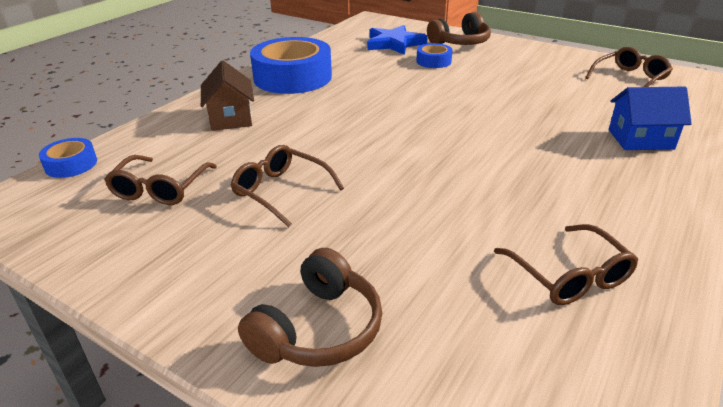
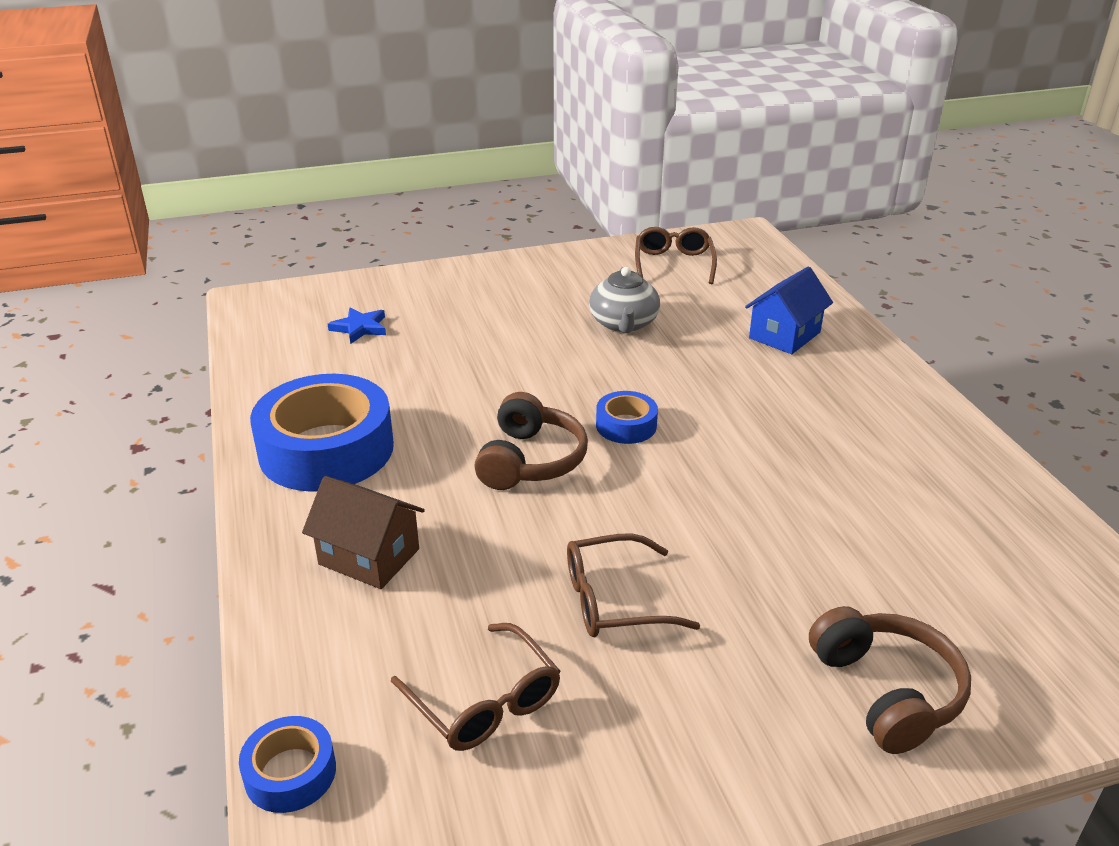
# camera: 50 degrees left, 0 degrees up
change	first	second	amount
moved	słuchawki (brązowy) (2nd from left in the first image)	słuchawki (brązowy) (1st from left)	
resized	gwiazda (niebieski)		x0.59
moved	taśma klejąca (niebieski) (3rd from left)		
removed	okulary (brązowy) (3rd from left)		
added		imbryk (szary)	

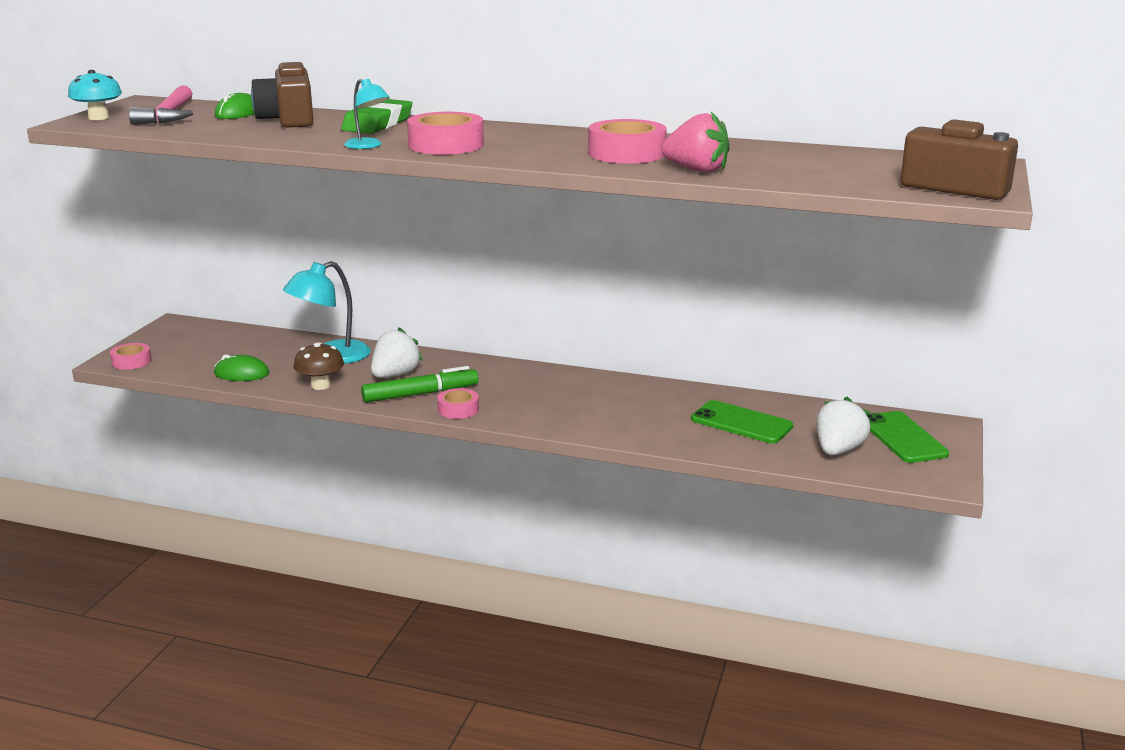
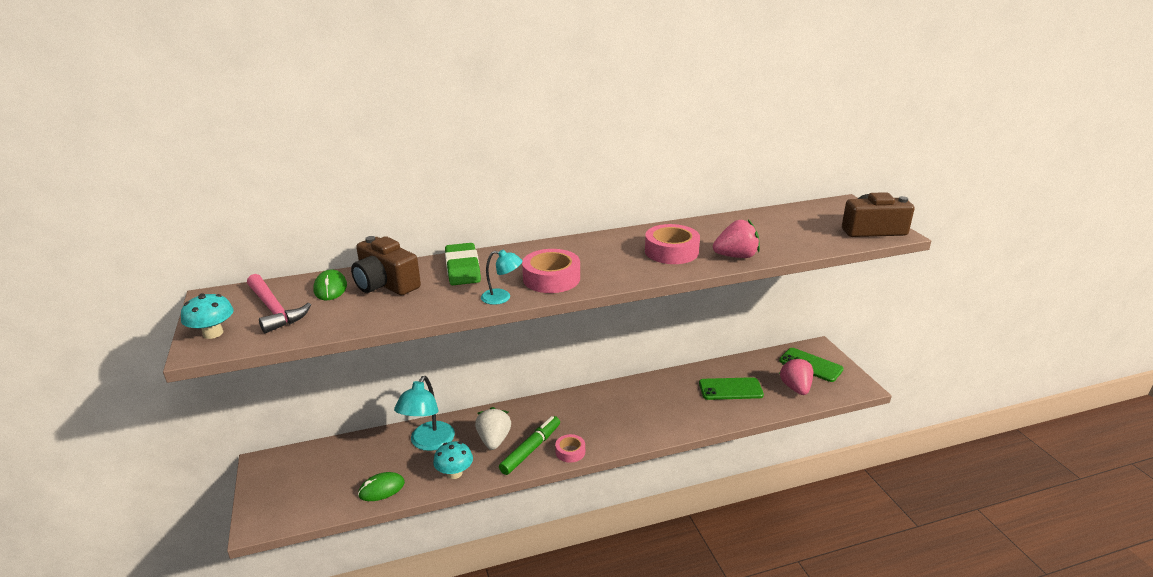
# camera: 35 degrees left, 5 degrees up
change	first	second	amount
removed	taśma klejąca (różowy) (1st from left)		
recoloured	grzyb (brązowy)	grzyb (turkusowy) (2nd from left)	
recoloured	truskawka (biały) (2nd from left)	truskawka (różowy) (2nd from left)	

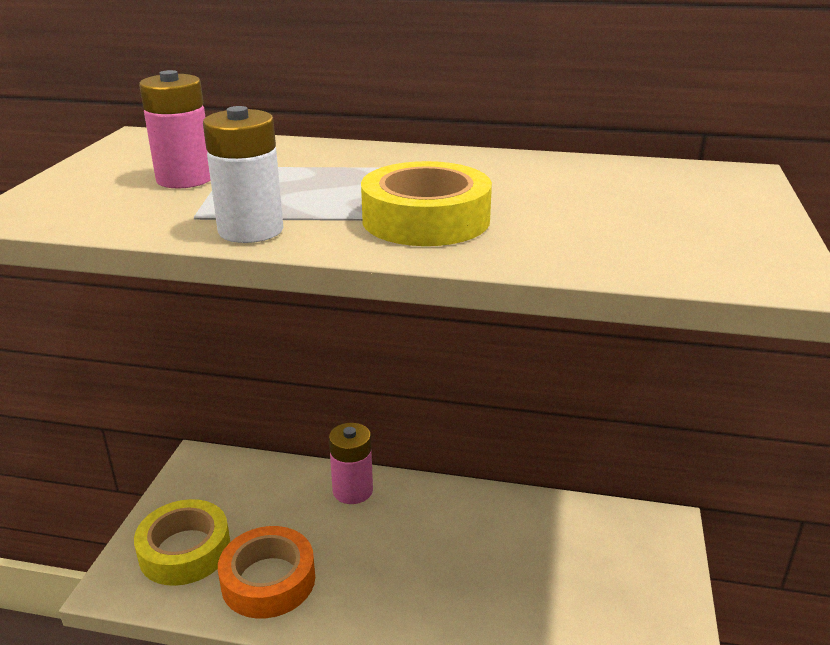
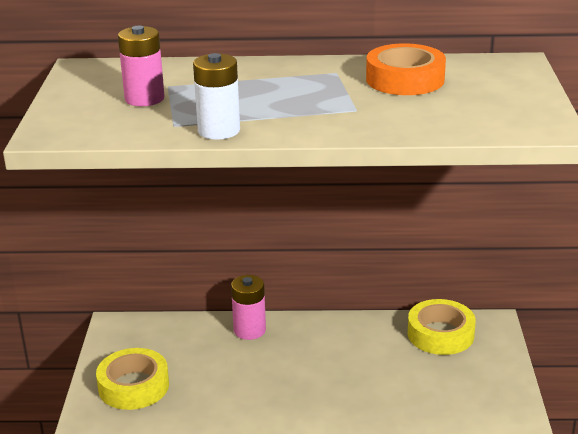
# camera: 10 degrees left, 0 degrees up
change	first	second	amount
moved	taśma klejąca (żółty) (2nd from left)		
moved	taśma klejąca (pomarańczowy)		

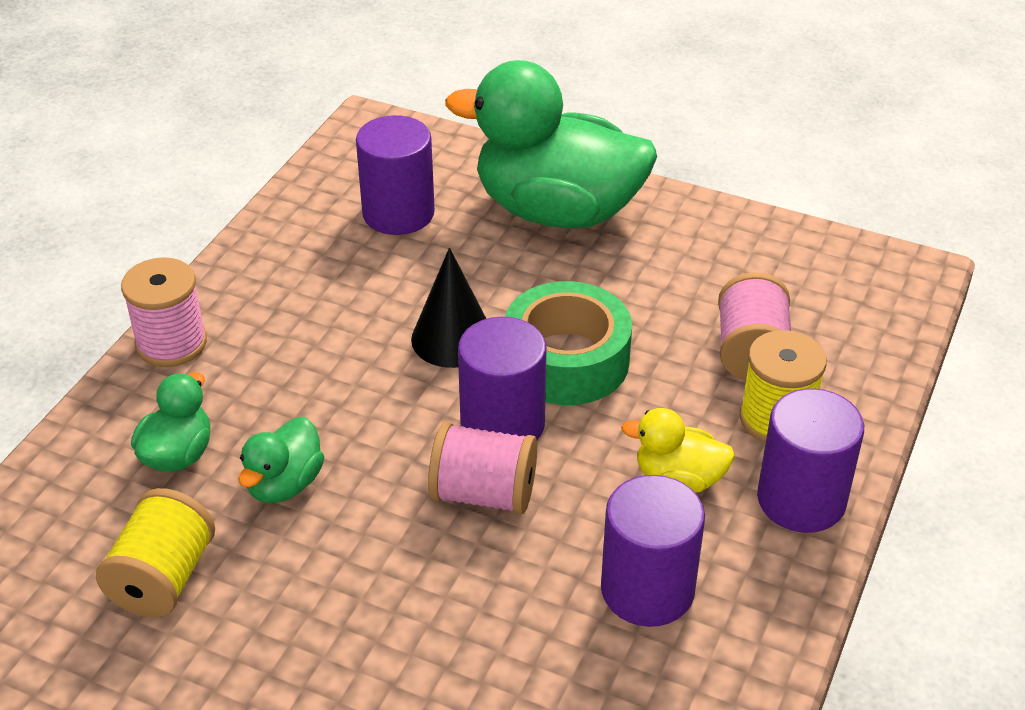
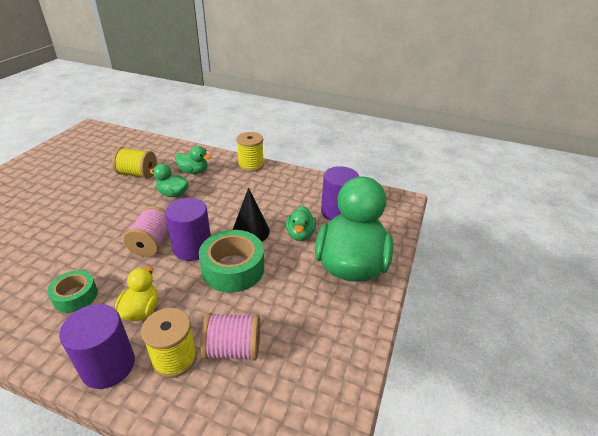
# camera: 85 degrees right, 5 degrees down
change	first	second	amount
recoloured	szpulka (różowy) (1st from left)	szpulka (żółty) (3rd from left)	
replaced	walec (fioletowy) (3rd from left)	taśma klejąca (zielony) (1st from left)	
added		kaczka (zielony) (3rd from left)	

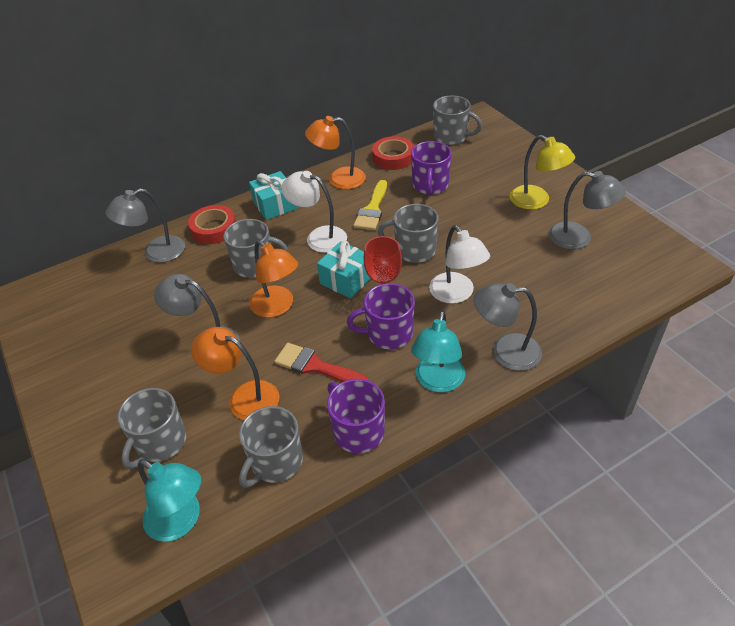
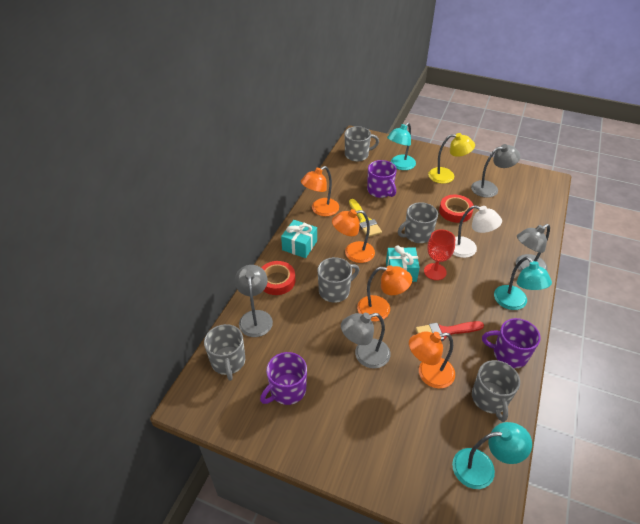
# camera: 40 degrees left, 0 degrees up
change	first	second	amount
moved	taśma klejąca (czerwony) (2nd from left)		
recoloured	lampka (biały) (1st from left)	lampka (pomarańczowy) (2nd from left)	
turned	lampka (szary) (1st from left)		150 degrees clockwise
moved	kubek (fioletowy) (2nd from left in the first image)	kubek (fioletowy) (1st from left)	
moved	kubek (szary) (1st from left)		
added		lampka (turkusowy) (1st from left)	

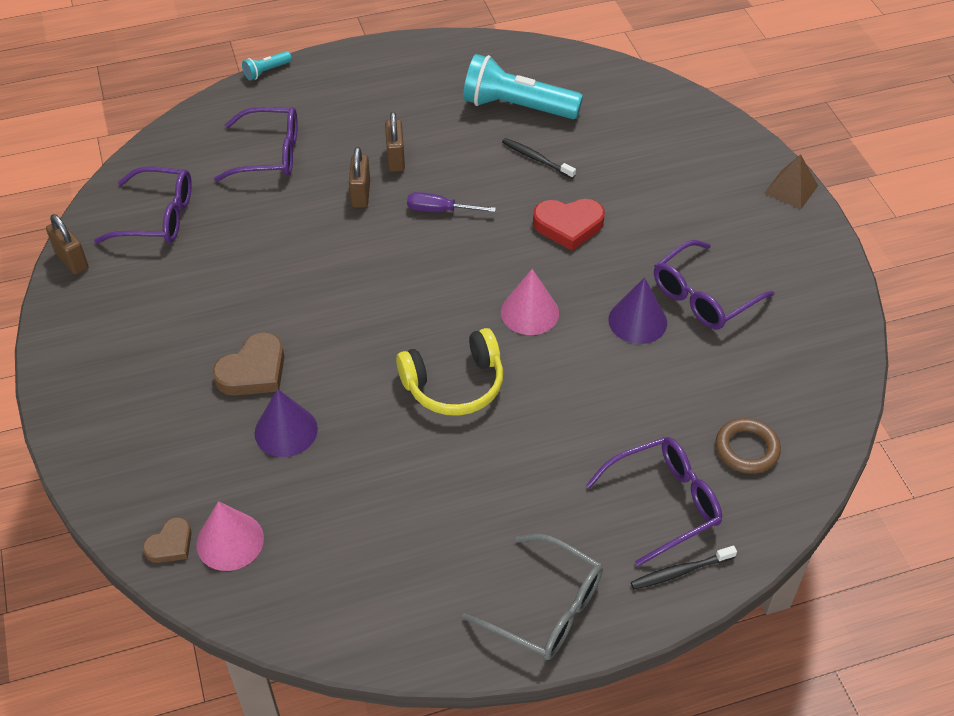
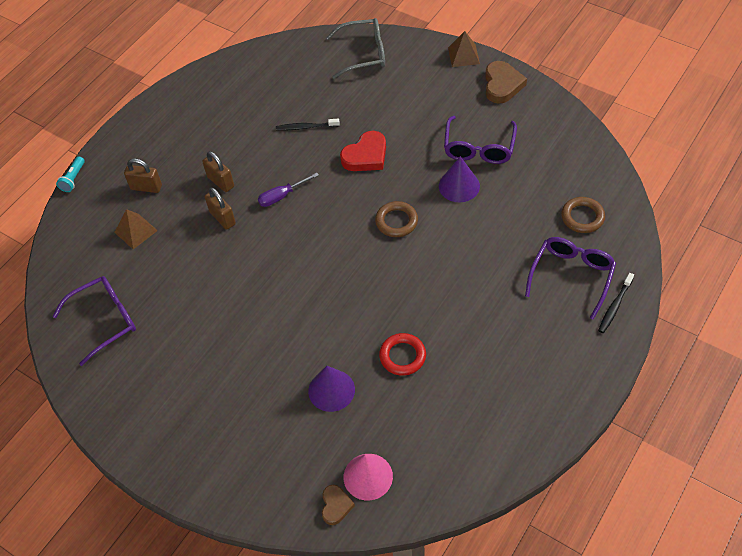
# camera: 35 degrees left, 5 degrees up
change	first	second	amount
removed	latarka (turkusowy) (2nd from left)		
replaced	okulary (fioletowy) (2nd from left)	piramida (brązowy) (1st from left)	
moved	kłódka (brązowy) (1st from left)		
replaced	stożek (różowy) (2nd from left)	pierścień (brązowy) (1st from left)	
removed	słuchawki (żółty)		
moved	serce (brązowy) (2nd from left)		
moved	okulary (szary)		
added		pierścień (czerwony)	

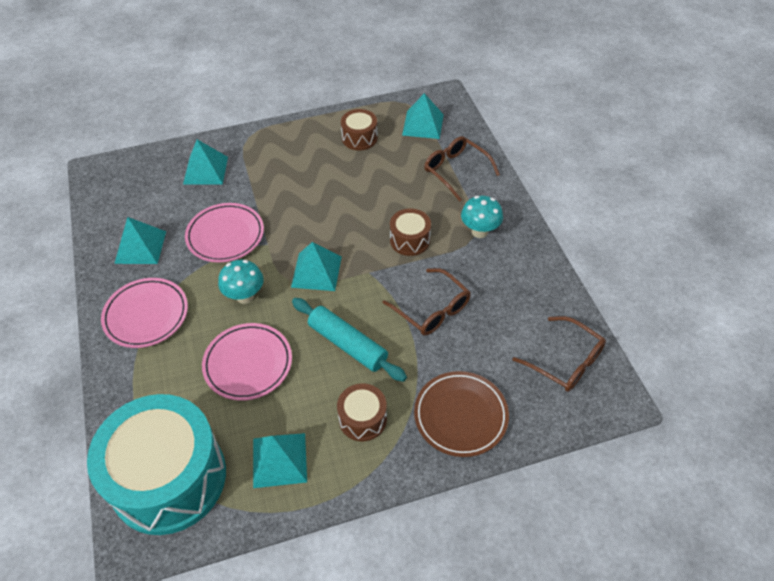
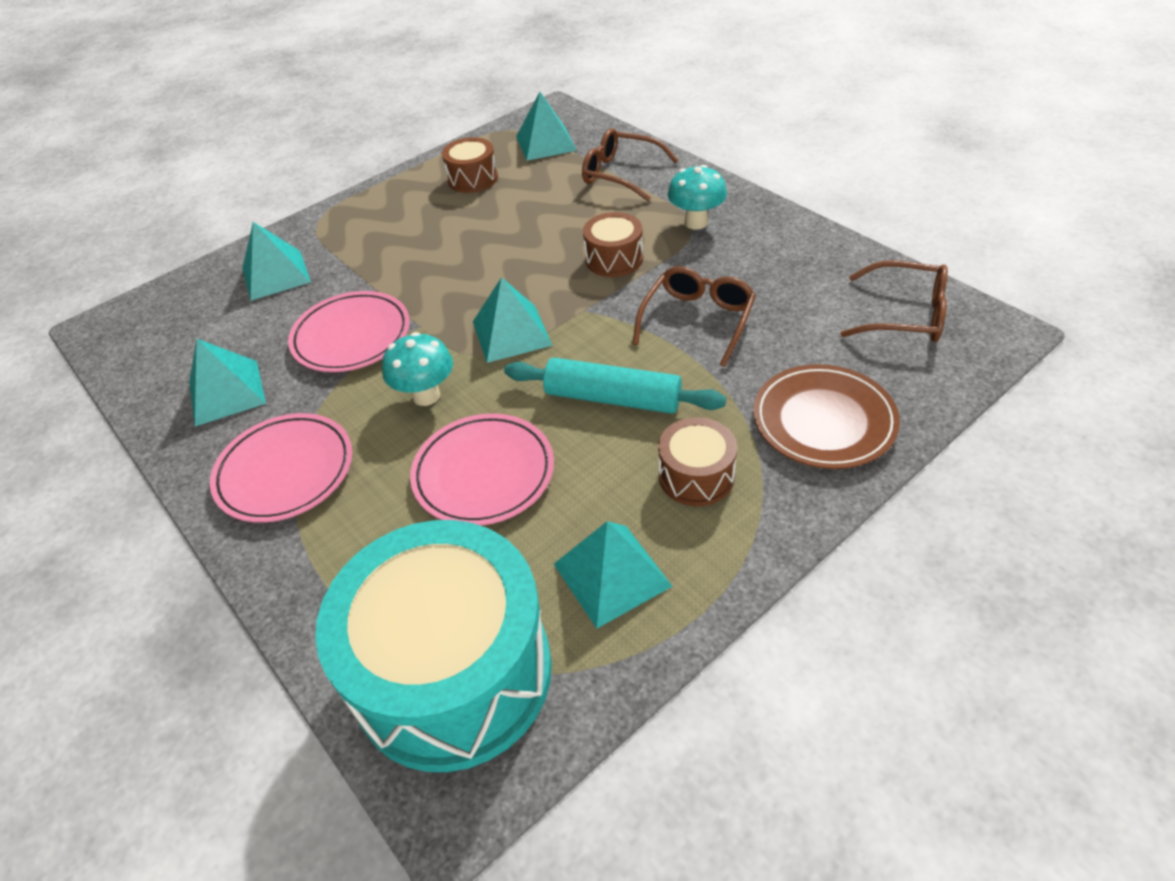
# camera: 20 degrees left, 5 degrees down
change	first	second	amount
turned	okulary (brązowy) (1st from left in the first image)	okulary (brązowy) (2nd from left)	90 degrees counterclockwise

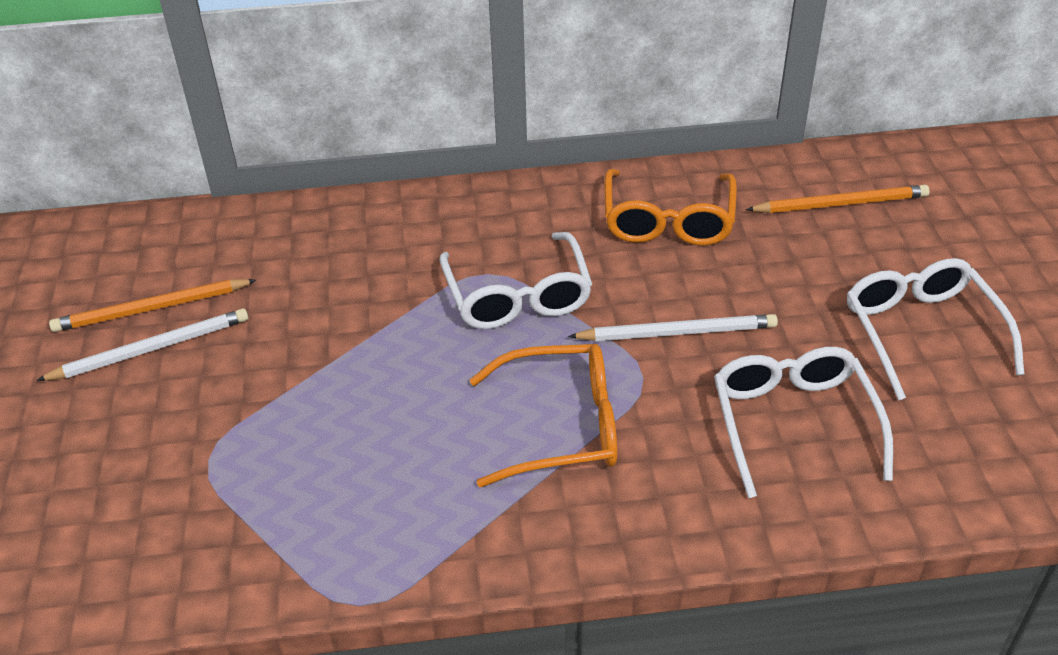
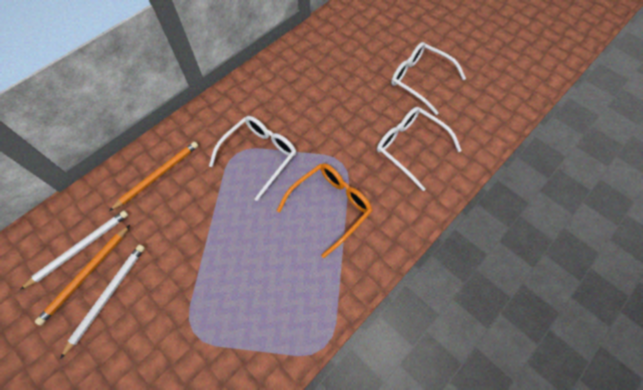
# camera: 40 degrees left, 20 degrees up
change	first	second	amount
removed	okulary (pomarańczowy) (2nd from left)		
moved	ołówek (pomarańczowy) (2nd from left)		
turned	okulary (biały) (1st from left)		90 degrees counterclockwise
moved	ołówek (biały) (2nd from left in the first image)	ołówek (biały) (1st from left)	

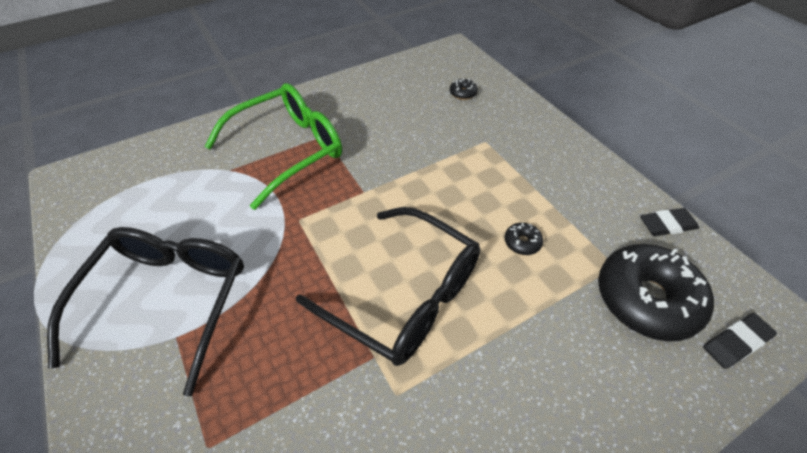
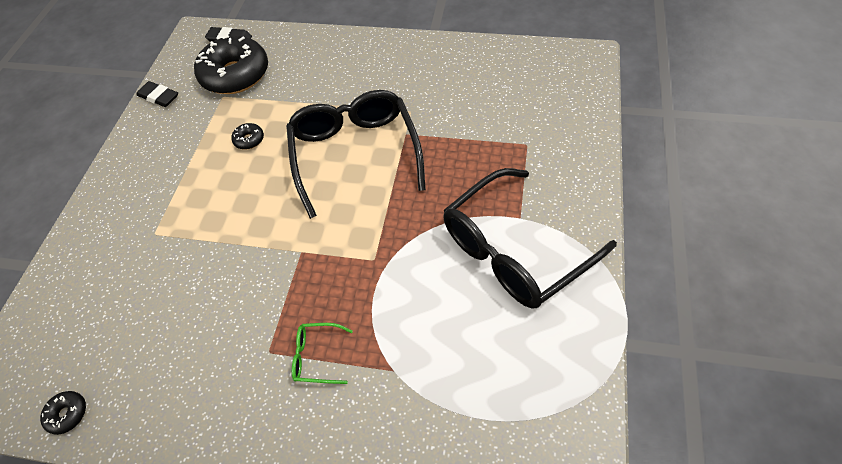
# camera: 135 degrees left, 5 degrees up
change	first	second	amount
moved	donut (czarny) (1st from left)		
resized	okulary (zielony)		x0.40

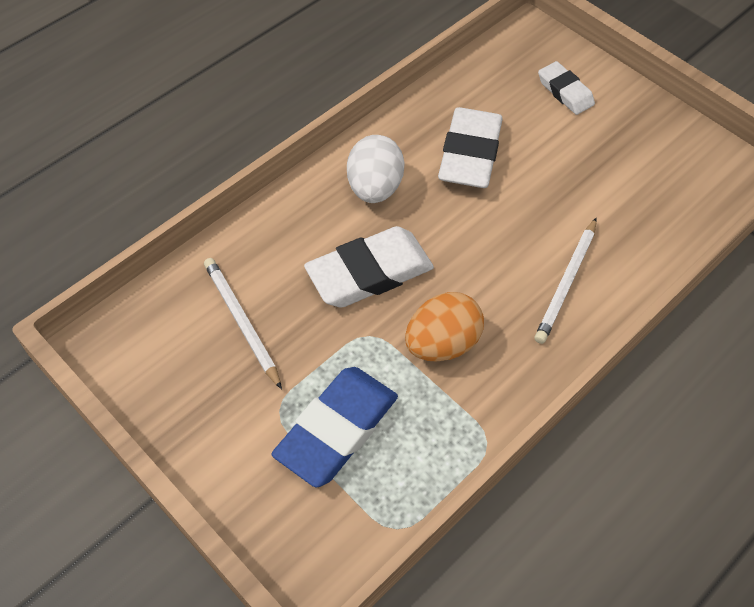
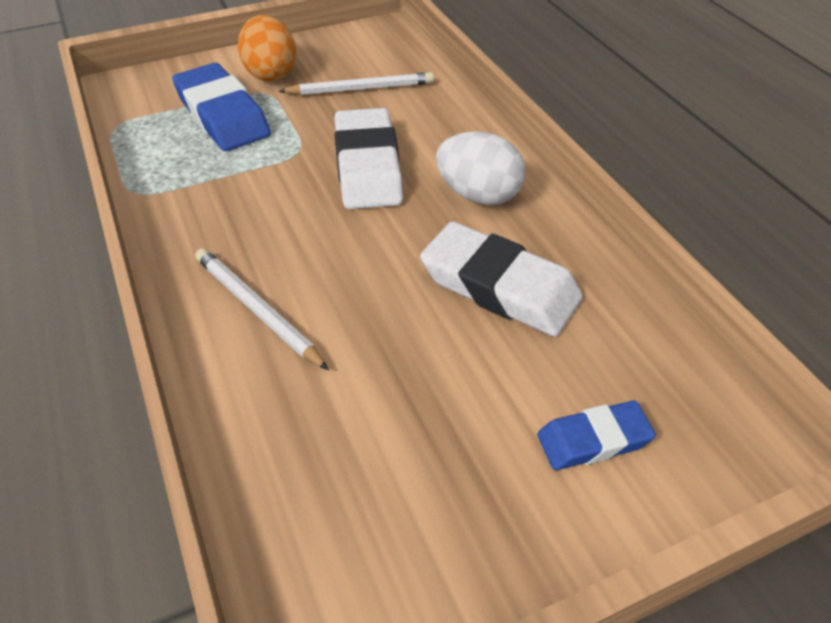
# camera: 110 degrees right, 10 degrees down
change	first	second	amount
recoloured	gumka do mazania (biały) (3rd from left)	gumka do mazania (niebieski) (2nd from left)	
moved	jajko (pomarańczowy)		

